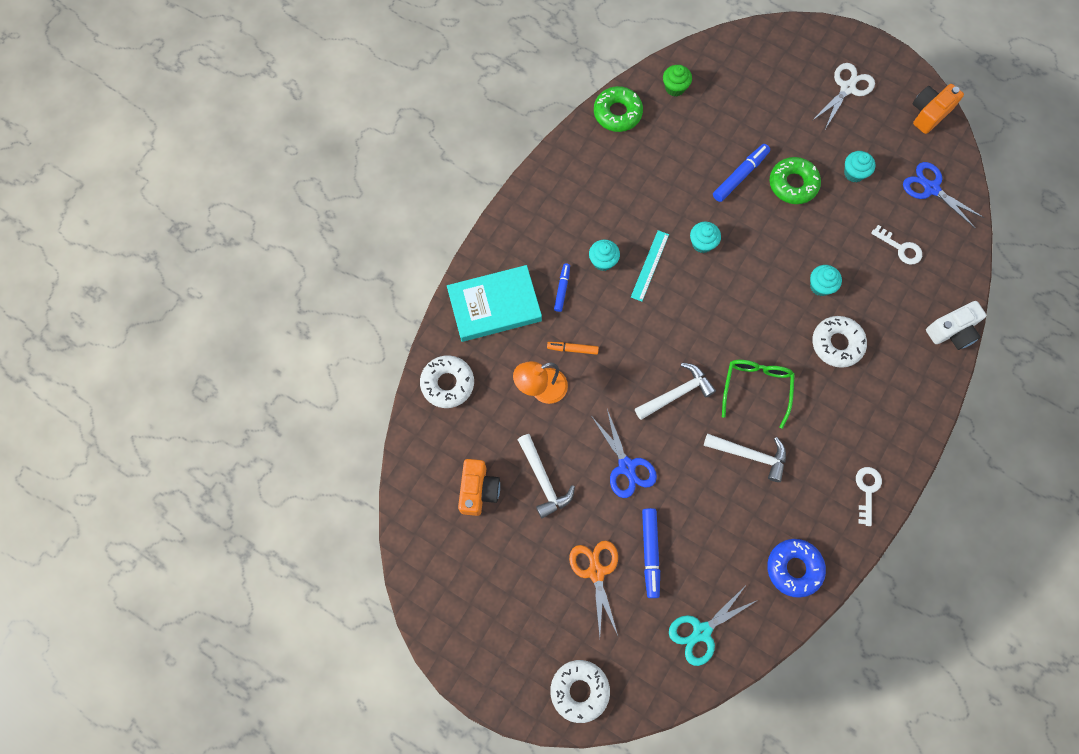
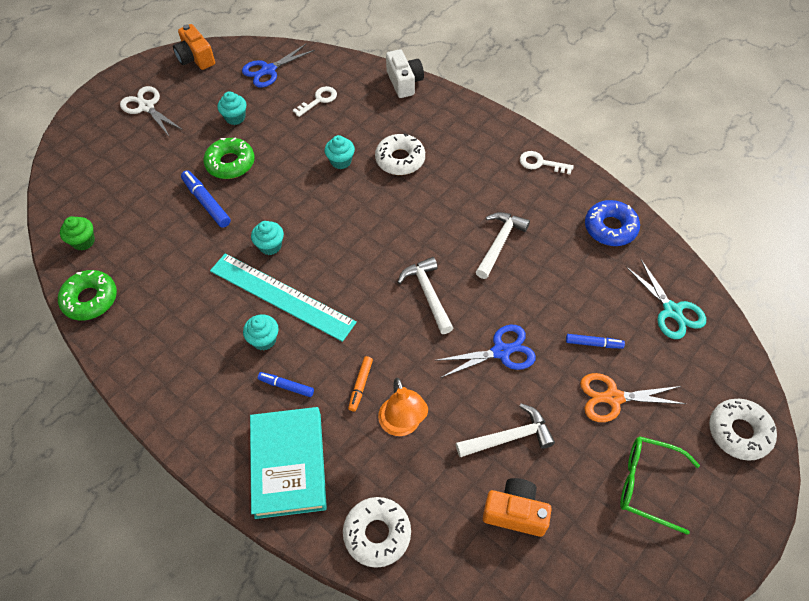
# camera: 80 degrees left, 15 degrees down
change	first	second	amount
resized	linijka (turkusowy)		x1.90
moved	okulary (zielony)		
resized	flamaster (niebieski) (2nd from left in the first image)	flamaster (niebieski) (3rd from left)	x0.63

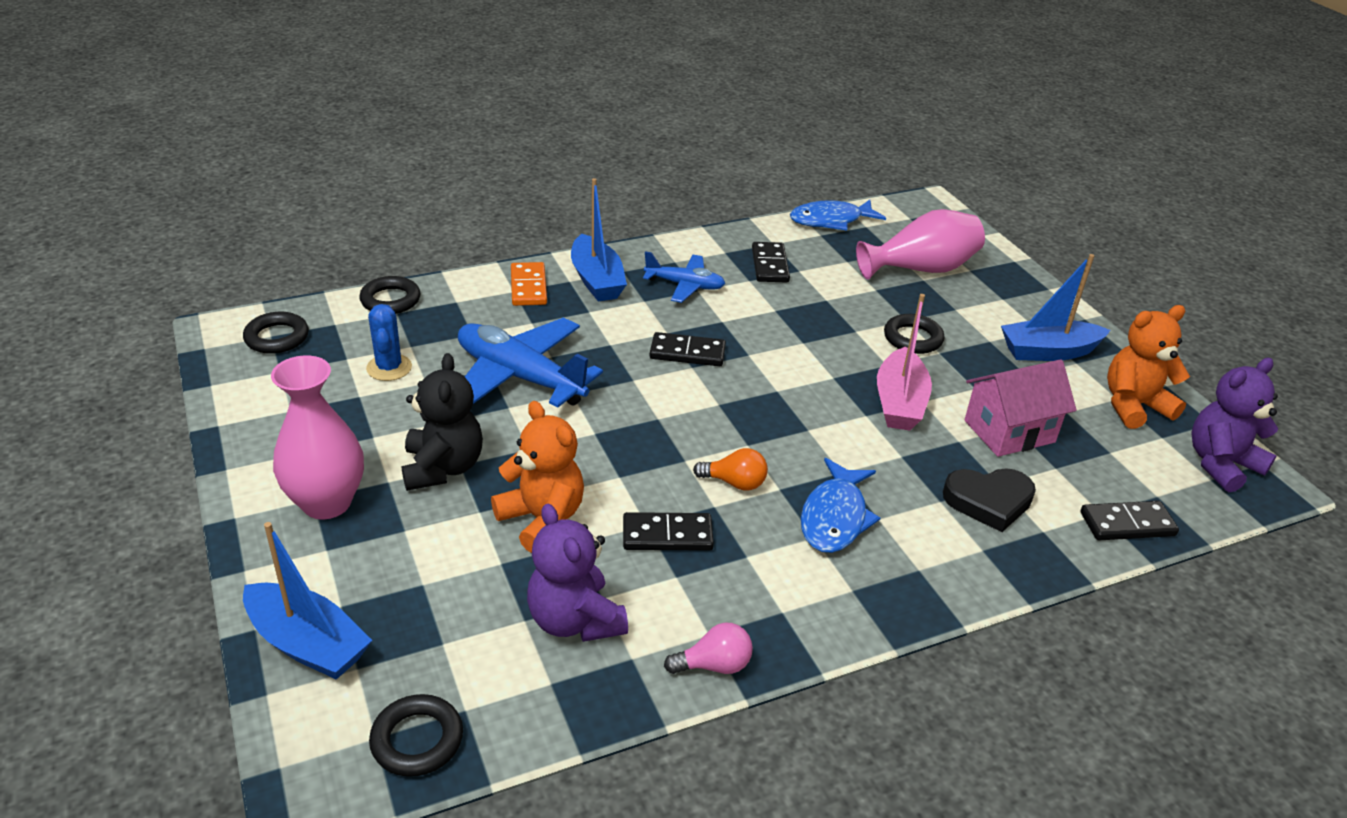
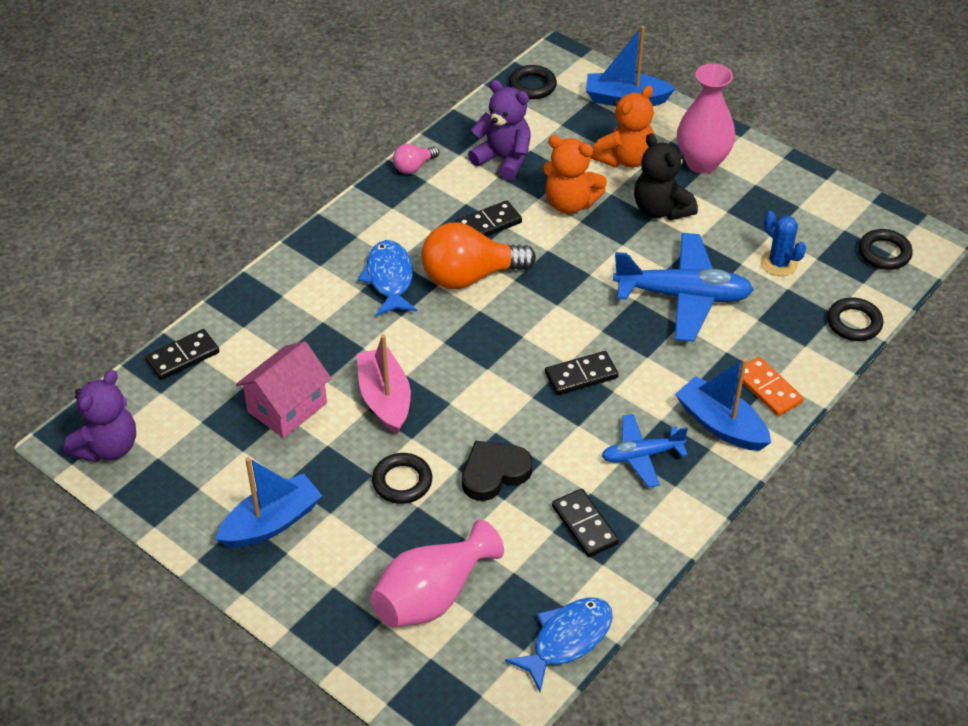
# camera: 155 degrees right, 10 degrees up
change	first	second	amount
moved	miś (pomarańczowy) (2nd from left)		
resized	żarówka (pomarańczowy)		x2.07
moved	serce (czarny)		

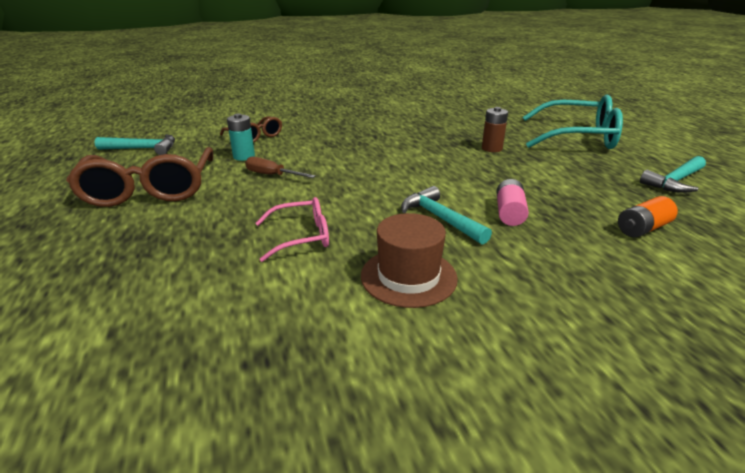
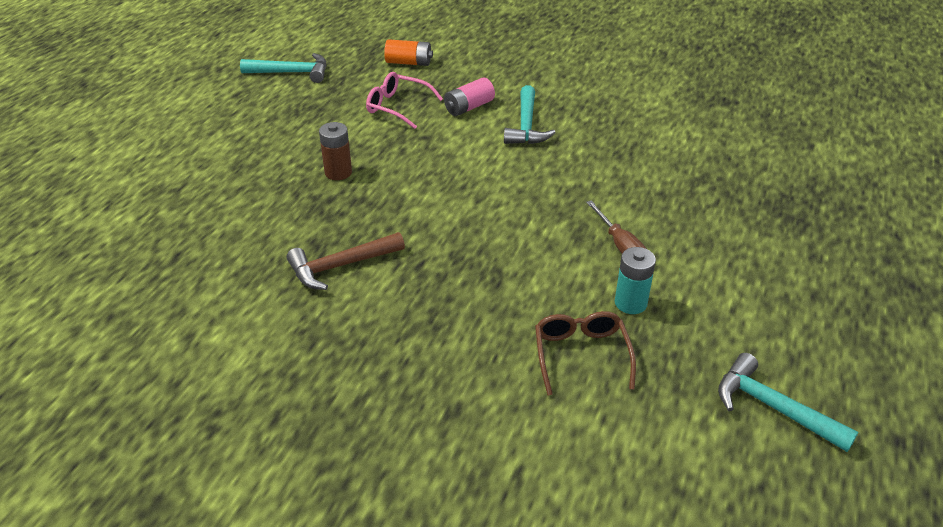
# camera: 140 degrees left, 10 degrees up
change	first	second	amount
removed	okulary (turkusowy)		
removed	okulary (brązowy) (1st from left)		
moved	okulary (różowy)		
removed	kapelusz (brązowy)		
added		młotek (brązowy)	

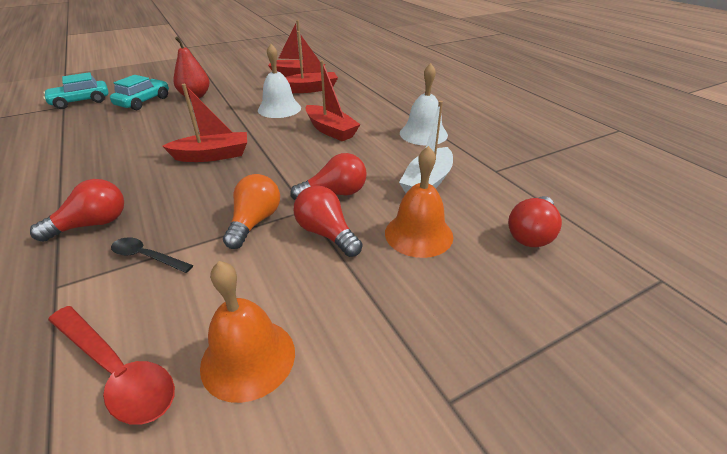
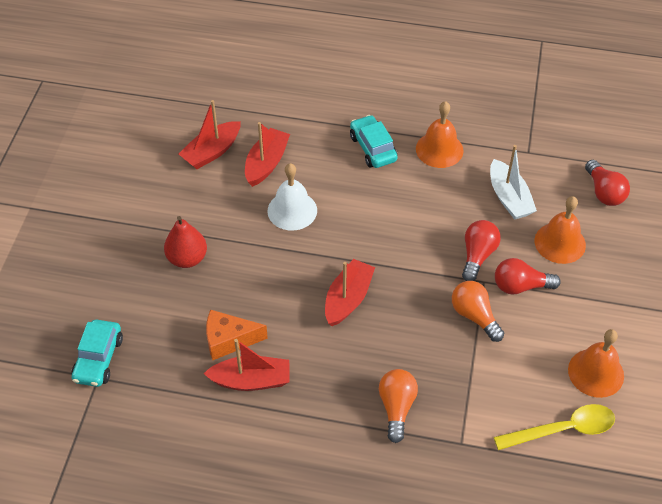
# camera: 50 degrees left, 15 degrees up
change	first	second	amount
moved	łódka (czerwony) (4th from left in the first image)	łódka (czerwony) (2nd from left)	
recoloured	dzwonek (biały) (2nd from left)	dzwonek (pomarańczowy) (1st from left)	
moved	samochód (turkusowy) (2nd from left)		
recoloured	żarówka (czerwony) (1st from left)	żarówka (pomarańczowy) (1st from left)	
removed	łyżka (czarny)		
recoloured	łyżka (czerwony)	łyżka (żółty)	
added		ser (pomarańczowy)	

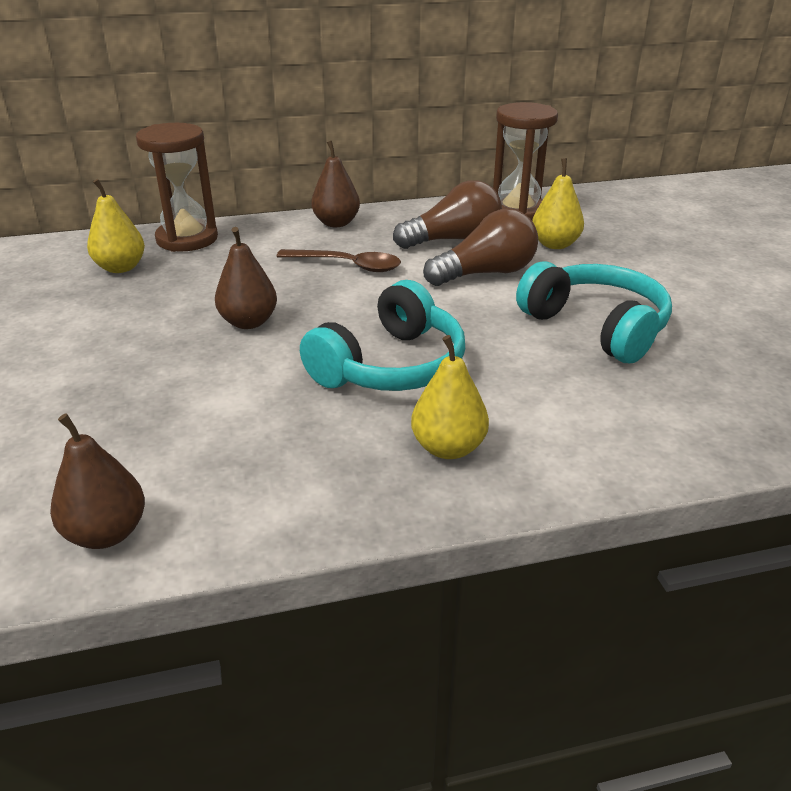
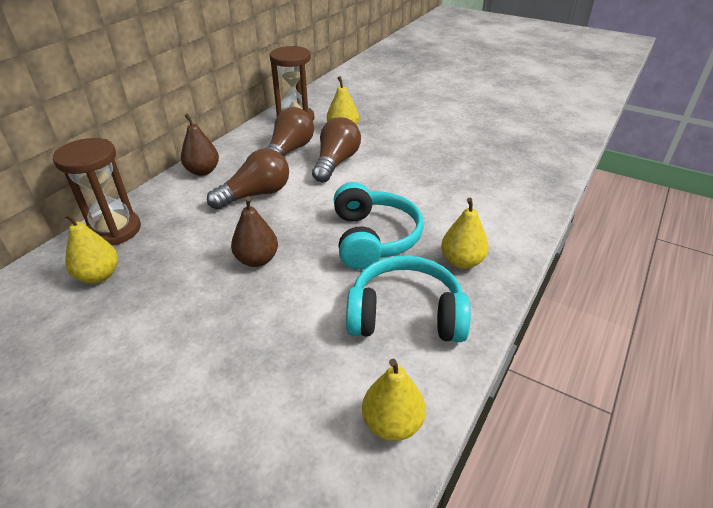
# camera: 45 degrees left, 5 degrees up
change	first	second	amount
replaced	łyżka (brązowy)	żarówka (brązowy) (1st from left)	
moved	słuchawki (turkusowy) (2nd from left)		
recoloured	gruszka (brązowy) (1st from left)	gruszka (żółty) (3rd from left)	

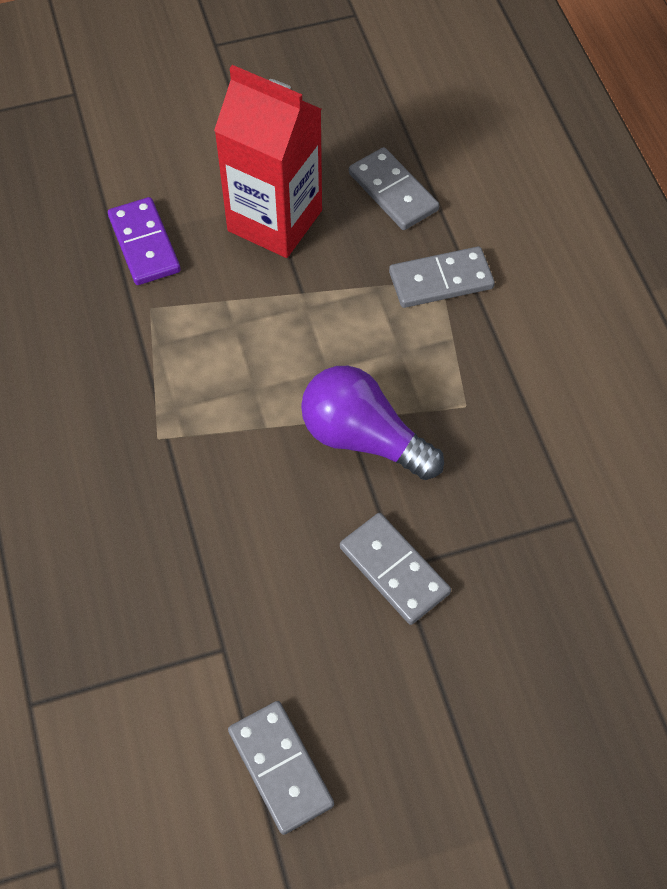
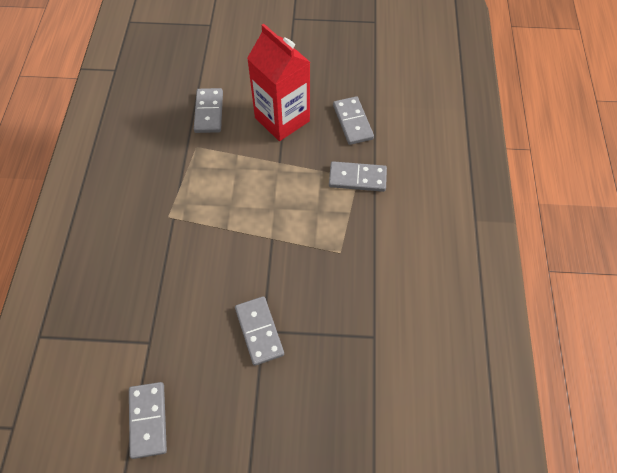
# camera: 20 degrees right, 0 degrees up
change	first	second	amount
recoloured	kostka domina (fioletowy)	kostka domina (szary) (2nd from left)	
removed	żarówka (fioletowy)		

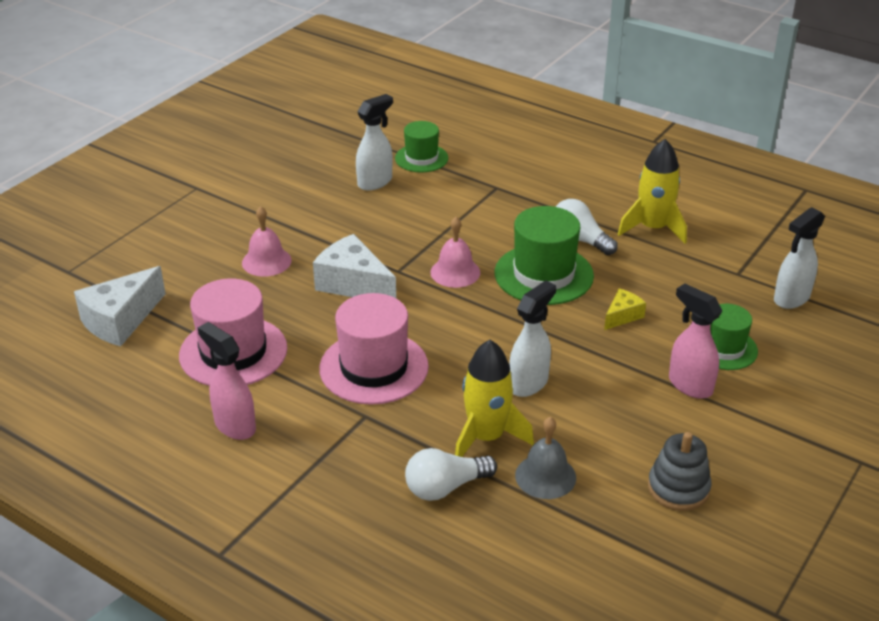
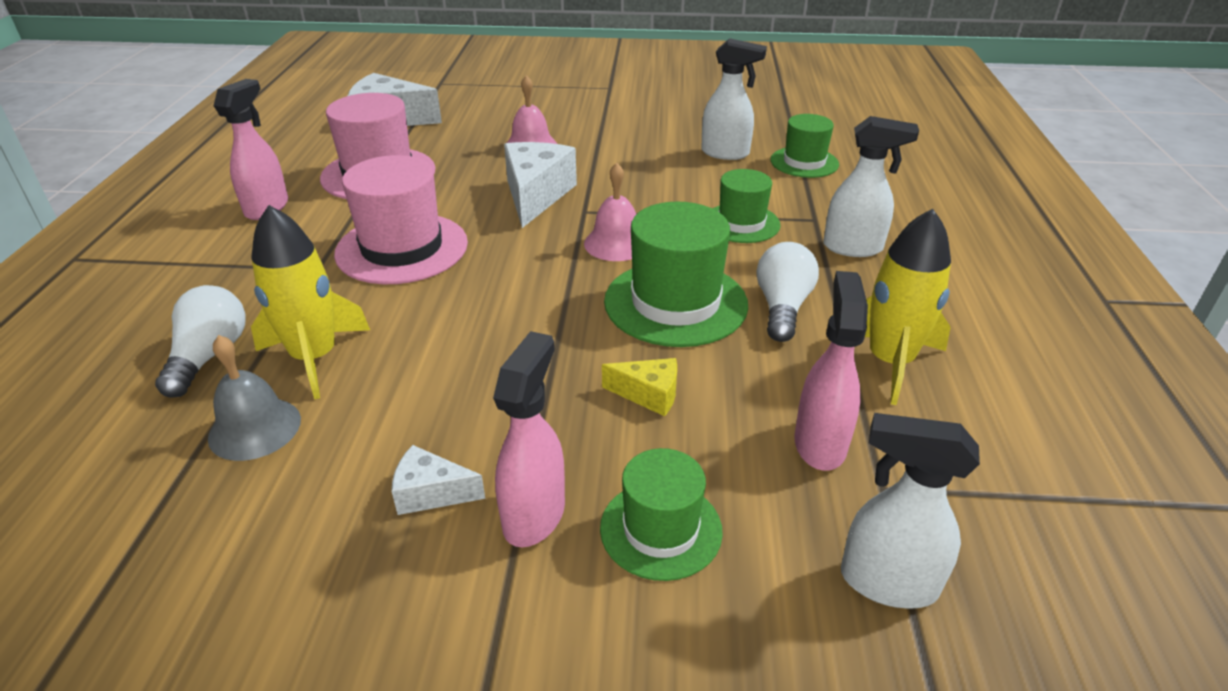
# camera: 60 degrees right, 0 degrees up
change	first	second	amount
moved	spryskiwacz (biały) (2nd from left)		
removed	zabawka nakładanka (szary)		
turned	żarówka (biały) (1st from left)		60 degrees clockwise
added		kapelusz (zielony) (3rd from left)	
added		spryskiwacz (różowy) (3rd from left)	
added		ser (biały) (2nd from left)	

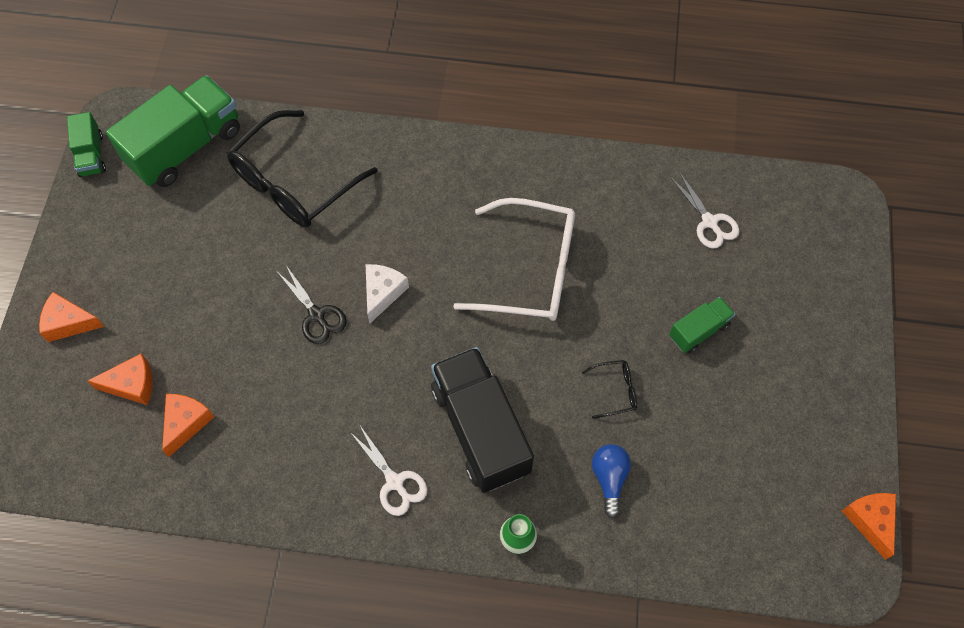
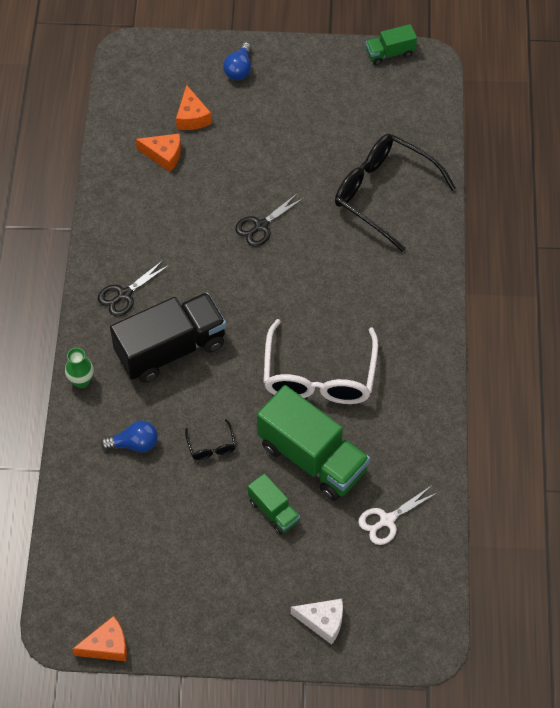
# camera: 85 degrees right, 5 degrees down
change	first	second	amount
moved	ciężarówka (zielony) (2nd from left)		
moved	ser (biały)		
replaced	ser (pomarańczowy) (1st from left)	żarówka (niebieski) (2nd from left)	
recoloured	nożyczki (biały) (1st from left)	nożyczki (czarny) (1st from left)	

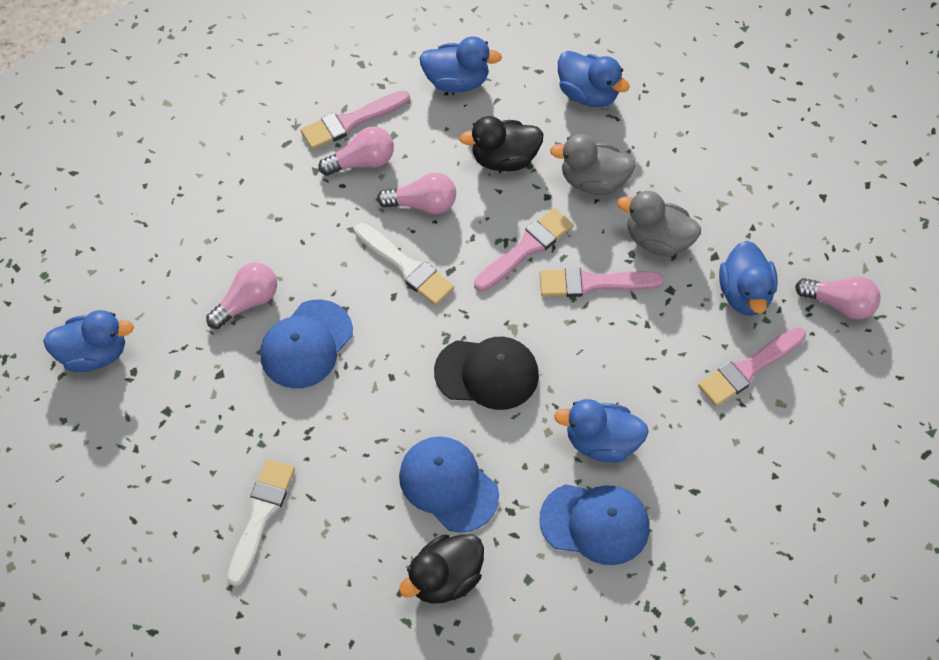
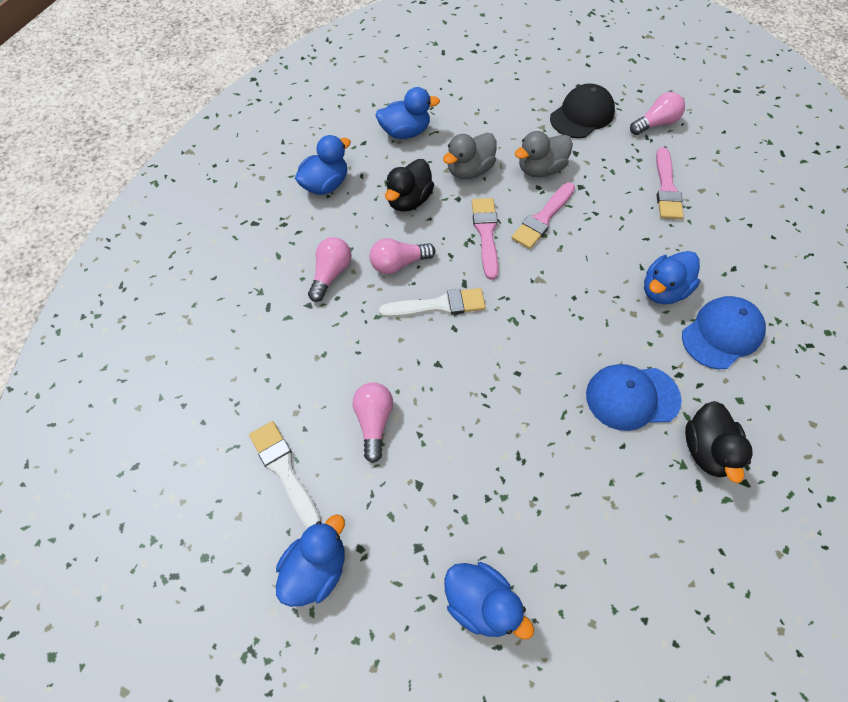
# camera: 50 degrees left, 0 degrees up
change	first	second	amount
removed	pędzel (różowy) (1st from left)		
turned	żarówka (różowy) (3rd from left)		150 degrees counterclockwise
moved	kaczka (niebieski) (5th from left in the first image)	kaczka (niebieski) (4th from left)	
removed	czapka (niebieski) (1st from left)		
moved	czapka (czarny)		
moved	pędzel (biały) (1st from left)		

